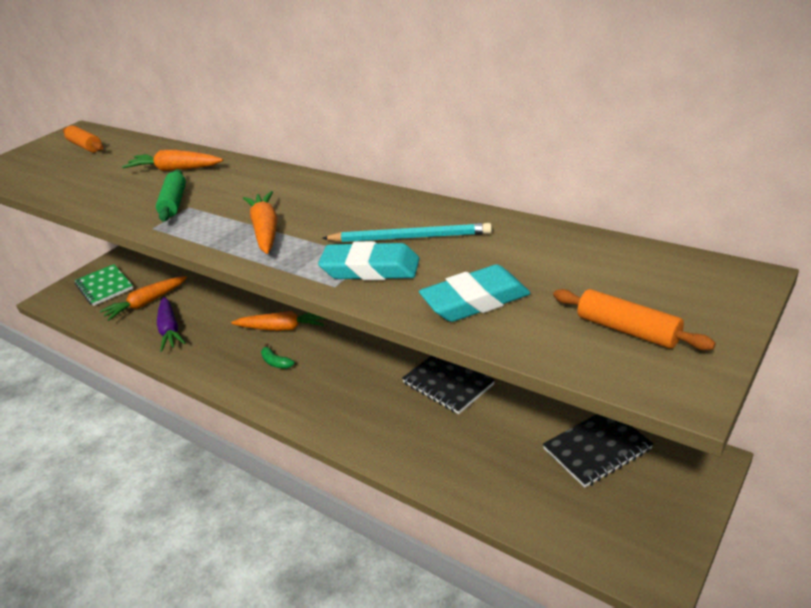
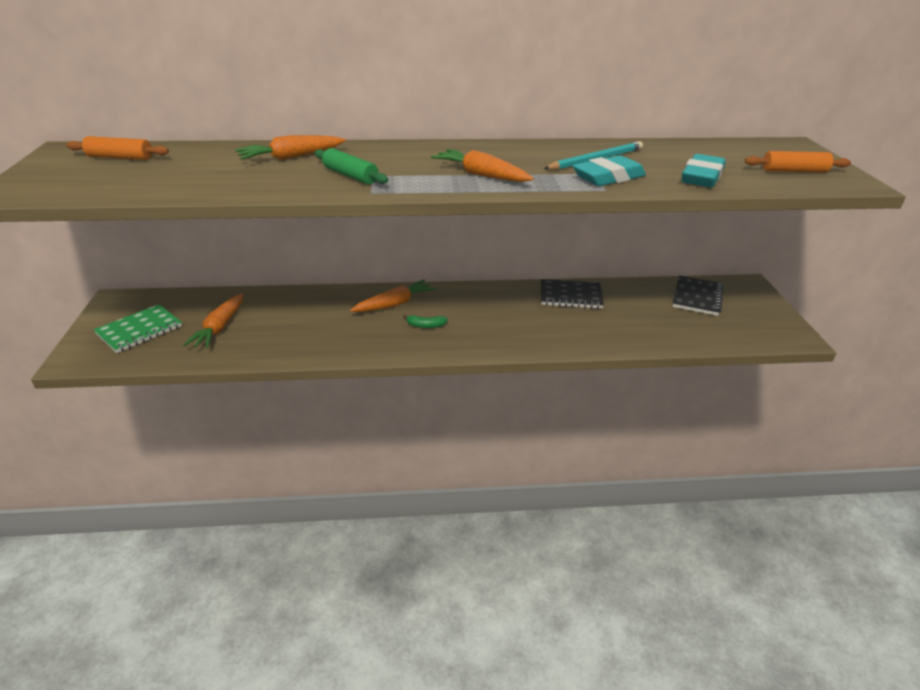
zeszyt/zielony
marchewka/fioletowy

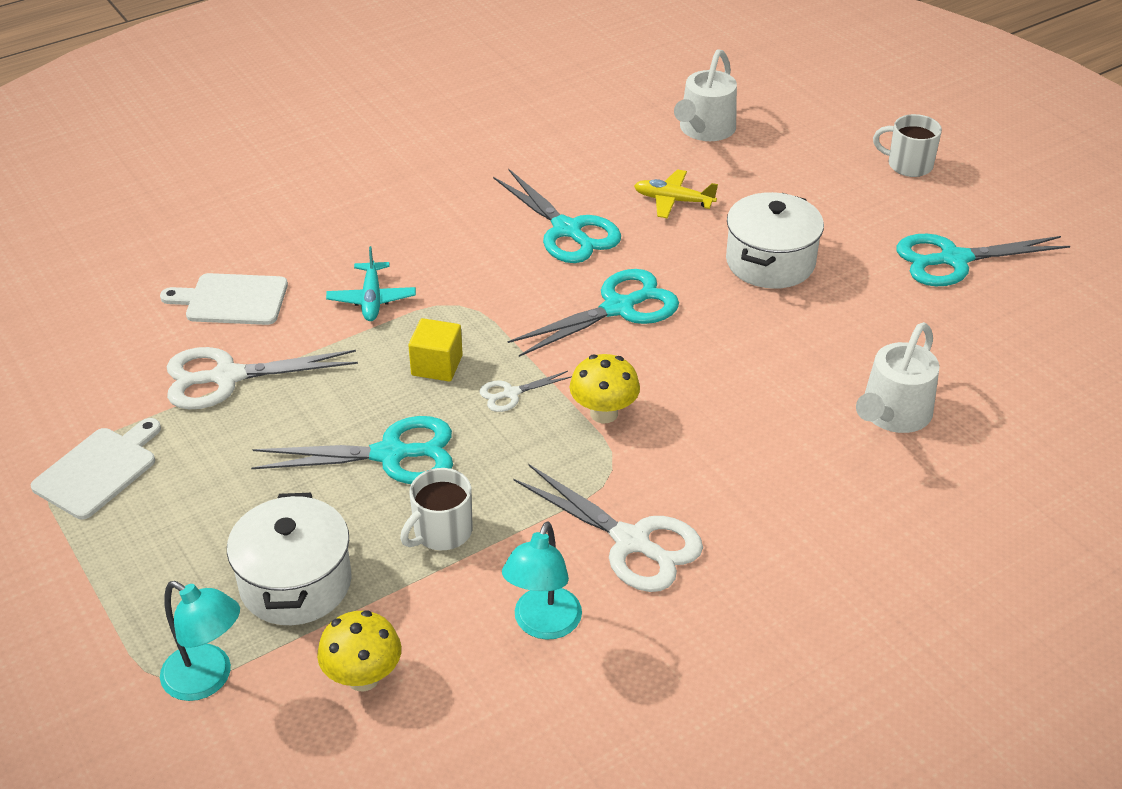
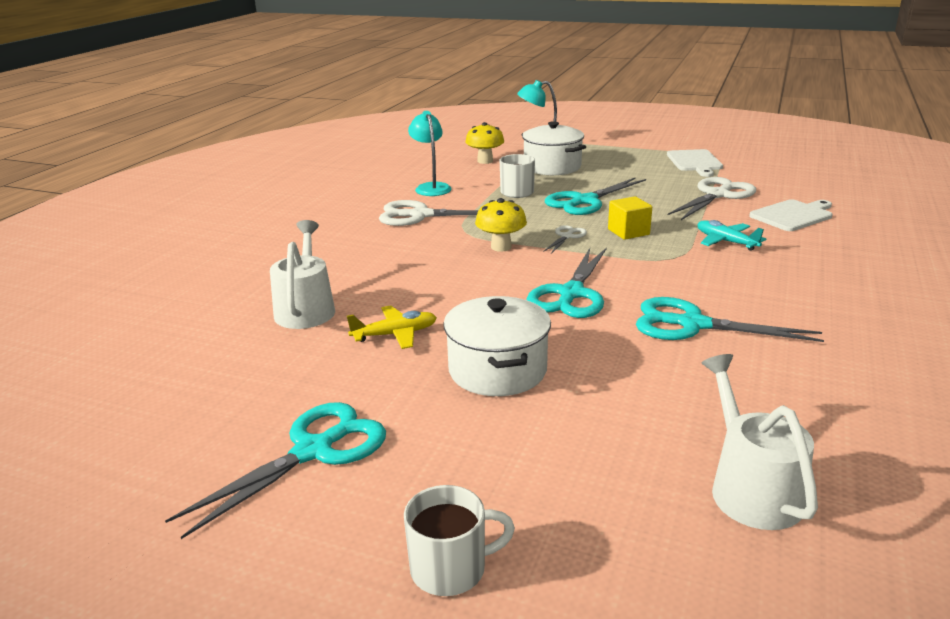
samolot/żółty

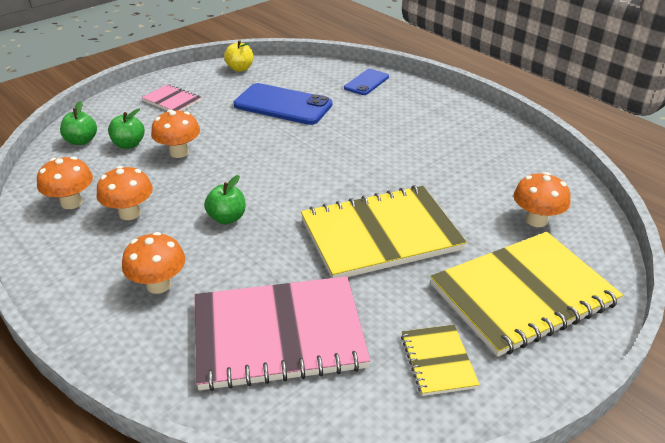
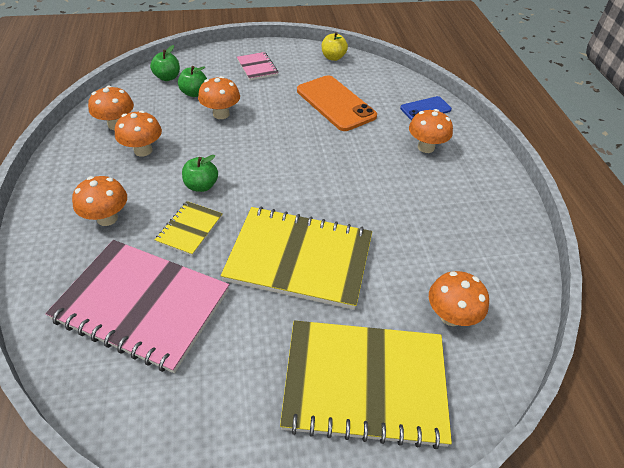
zeszyt/żółty (1st from left)
telefon/pomarańczowy
grzyb/pomarańczowy (5th from left)

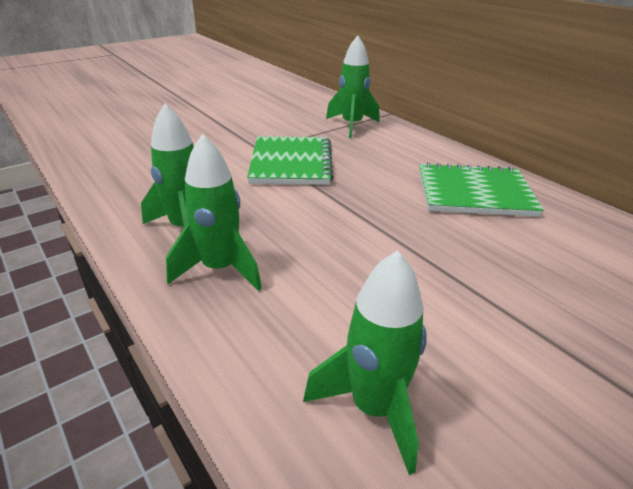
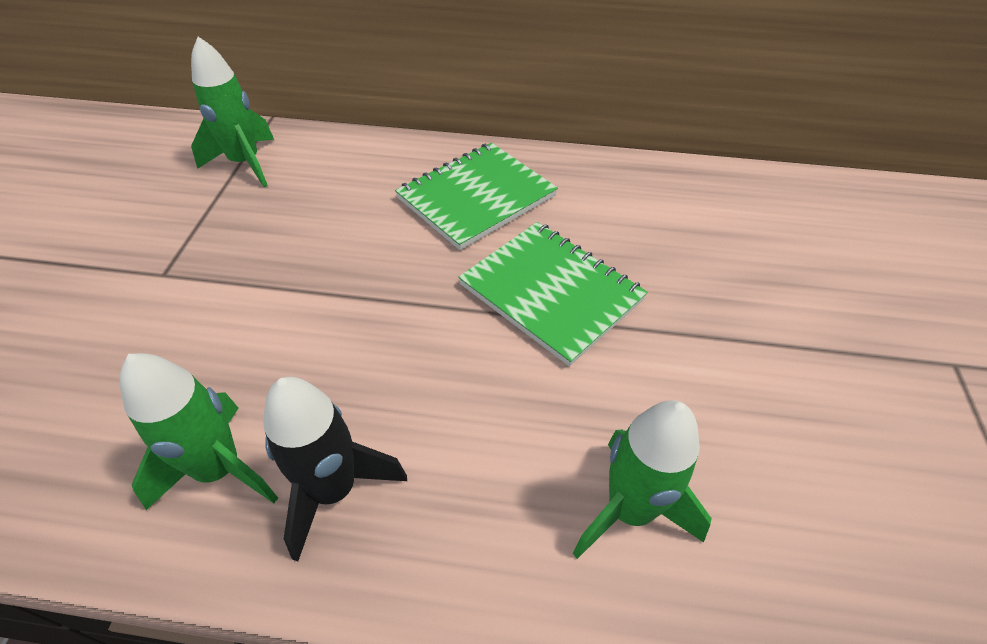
rakieta/czarny
zeszyt/zielony (2nd from left)

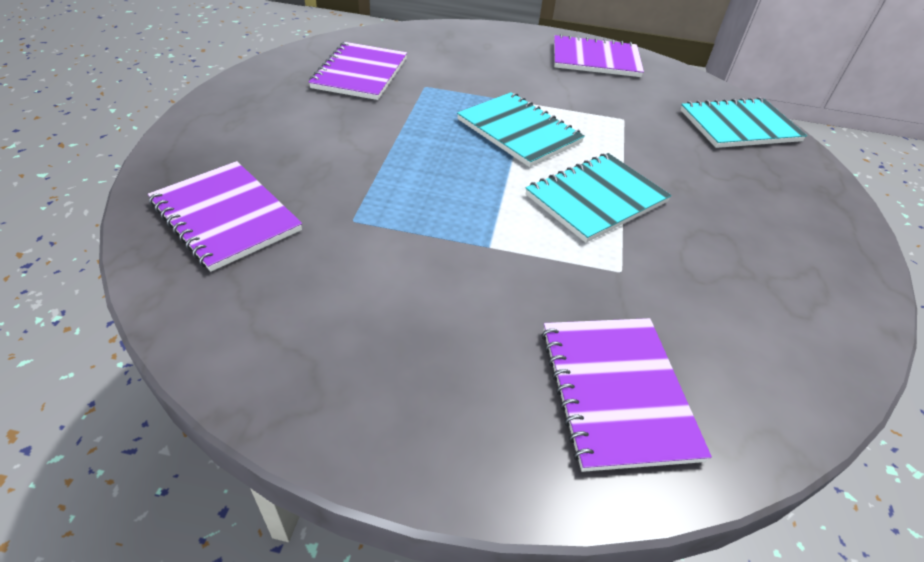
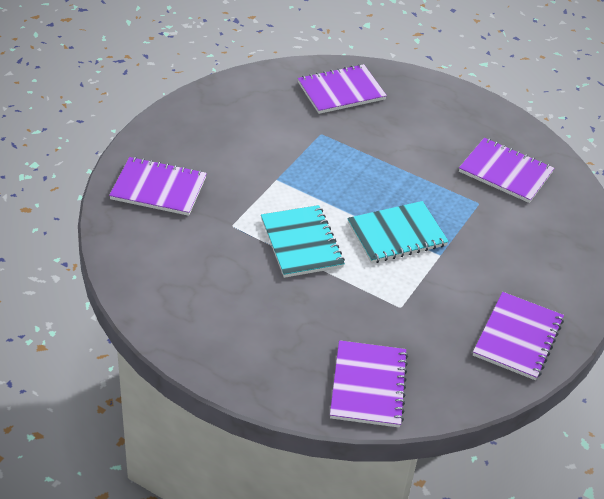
zeszyt/fioletowy (3rd from left)

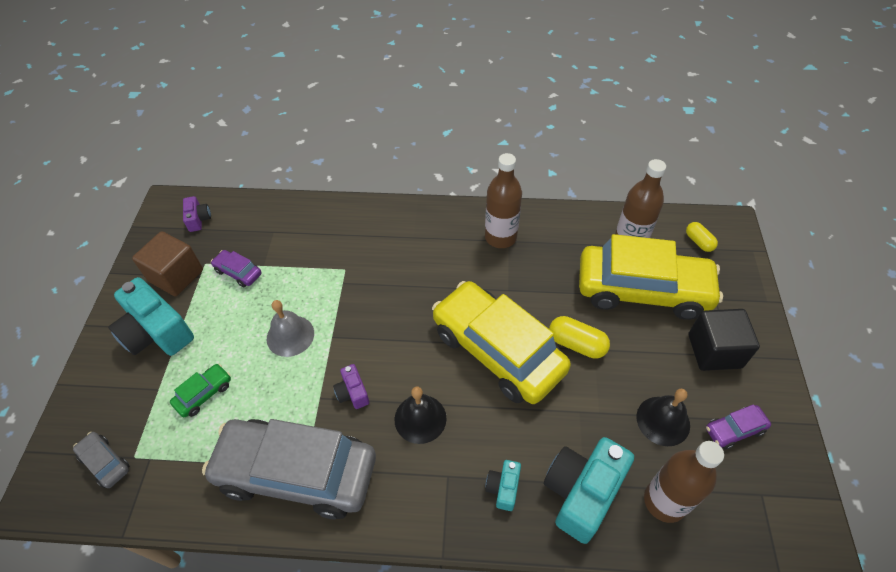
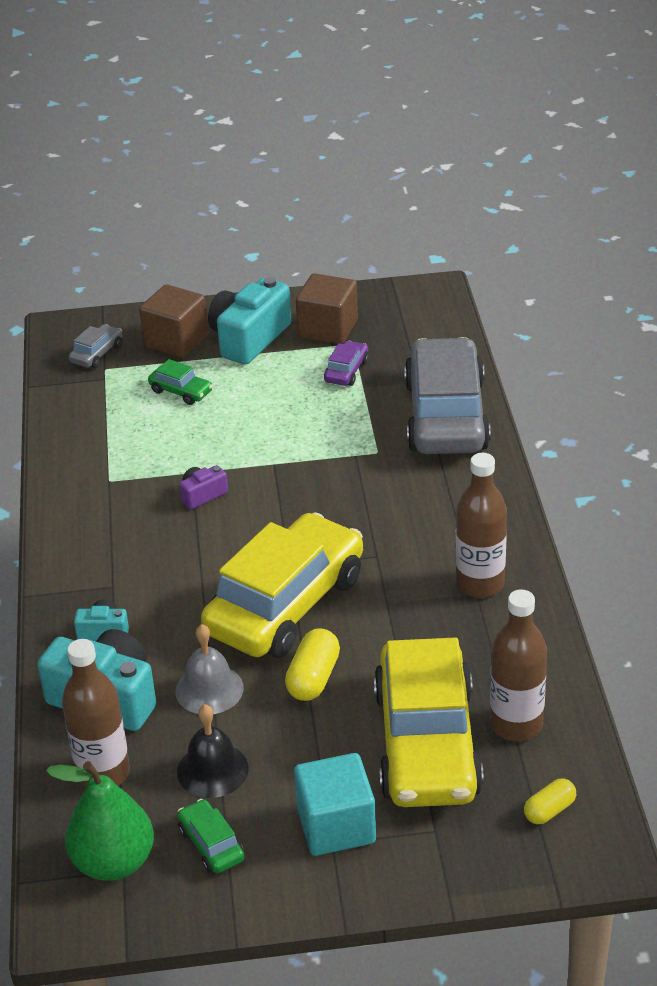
gruszka/zielony
sześcian/brązowy (1st from left)
dzwonek/szary
samochód/zielony (2nd from left)
sześcian/turkusowy
samochód/szary (2nd from left)
aparat fotograficzny/fioletowy (1st from left in the first image)
dzwonek/czarny (1st from left in the first image)

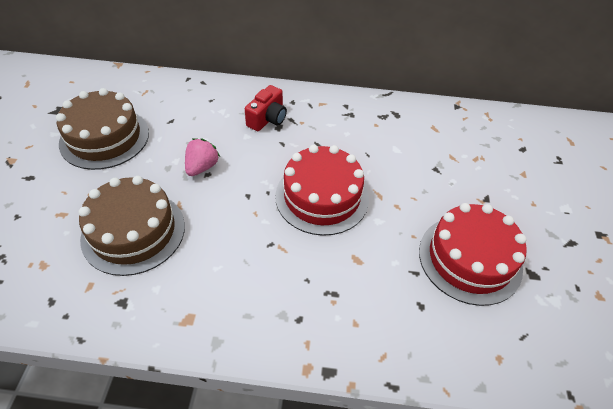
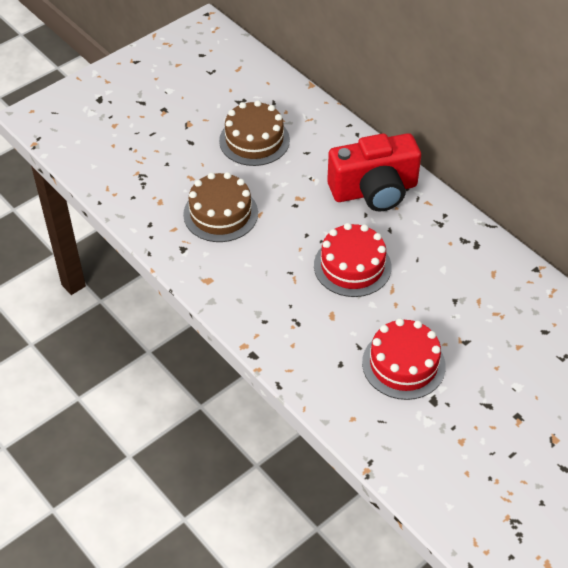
aparat fotograficzny/czerwony
truskawka/różowy

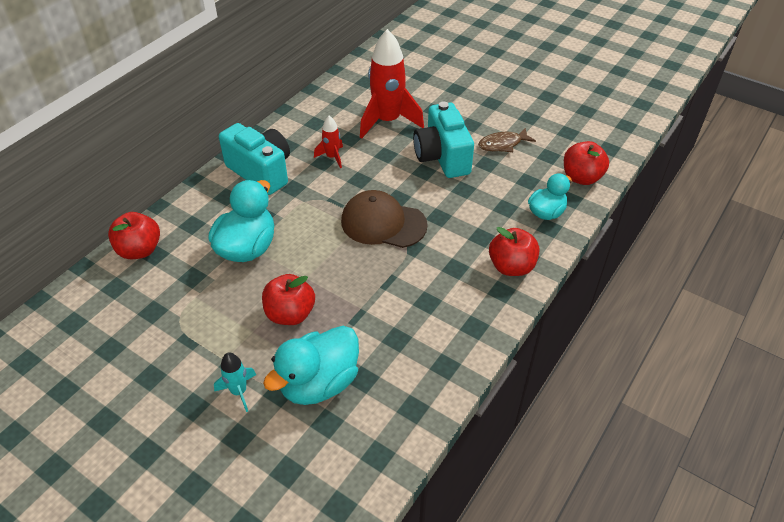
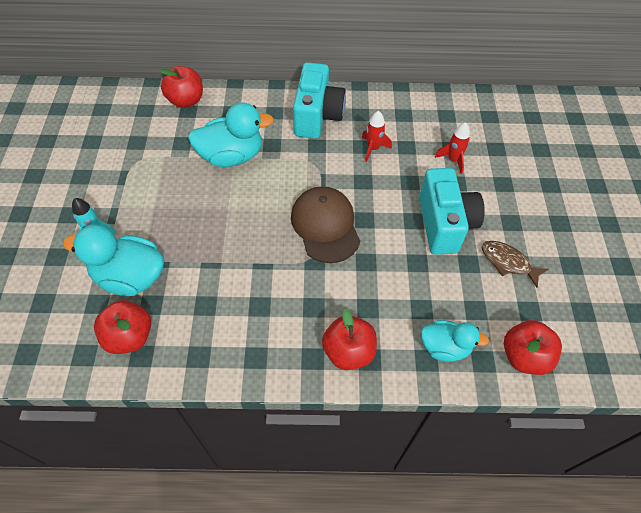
jabłko/czerwony (1st from left)
aparat fotograficzny/turkusowy (2nd from left)
rakieta/czerwony (2nd from left)

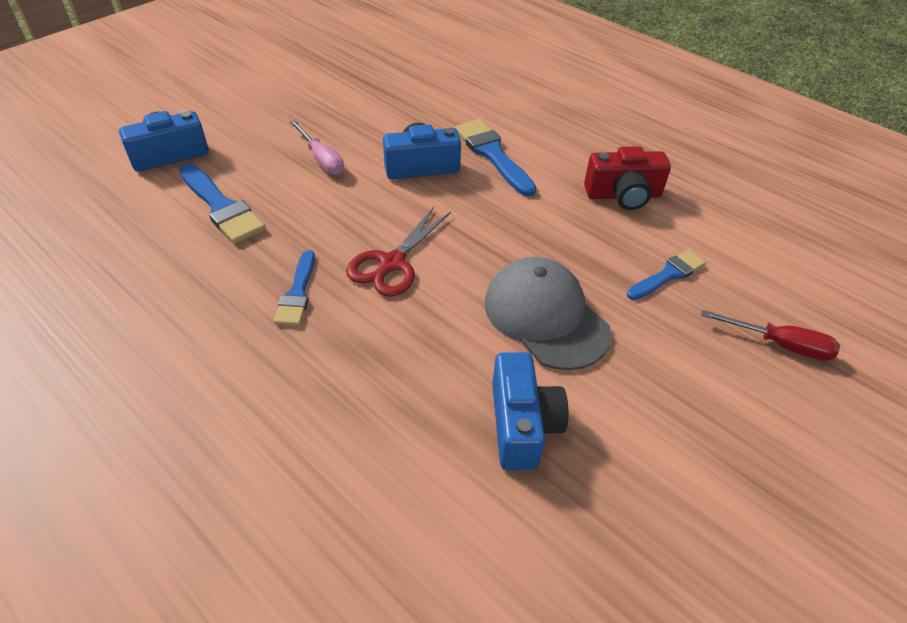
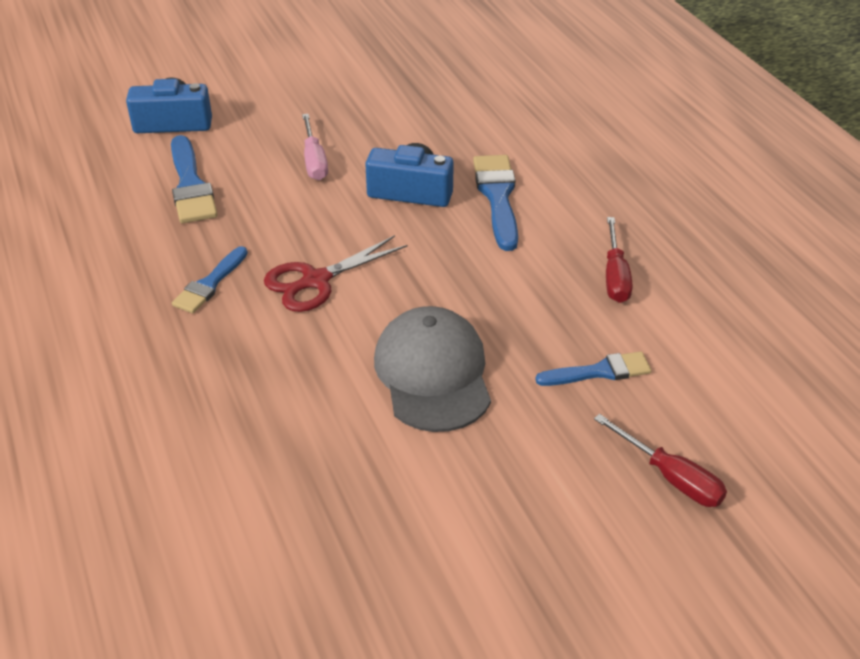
śrubokręt/czerwony (1st from left)
aparat fotograficzny/niebieski (3rd from left in the first image)

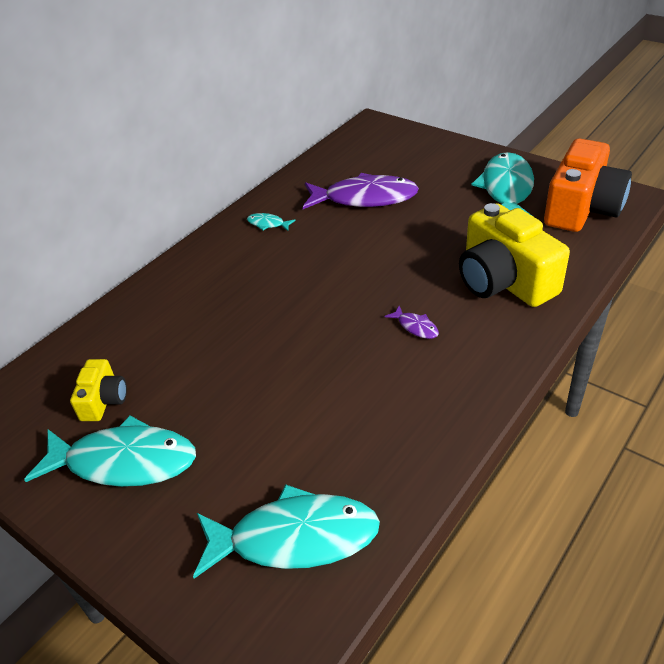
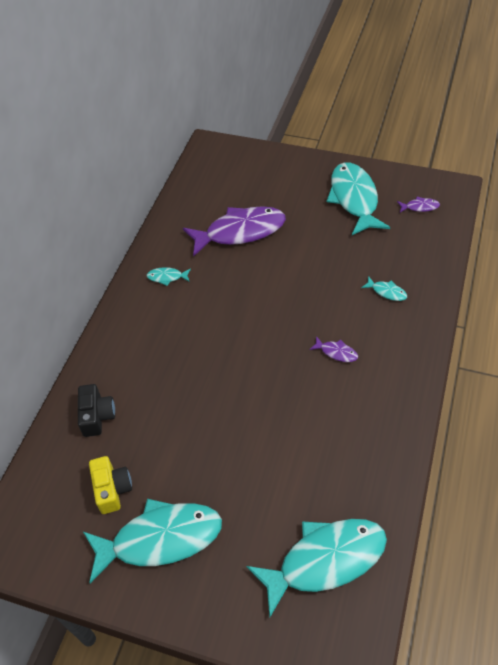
aparat fotograficzny/czarny
ryba/turkusowy (5th from left)
ryba/fioletowy (3rd from left)

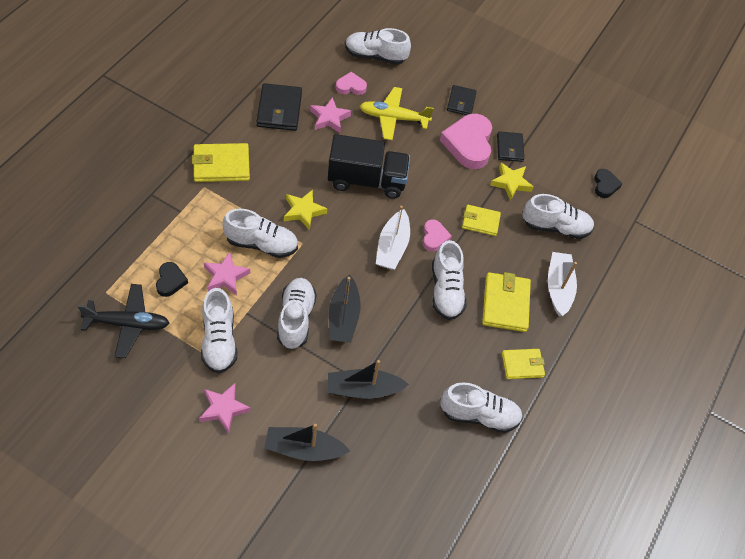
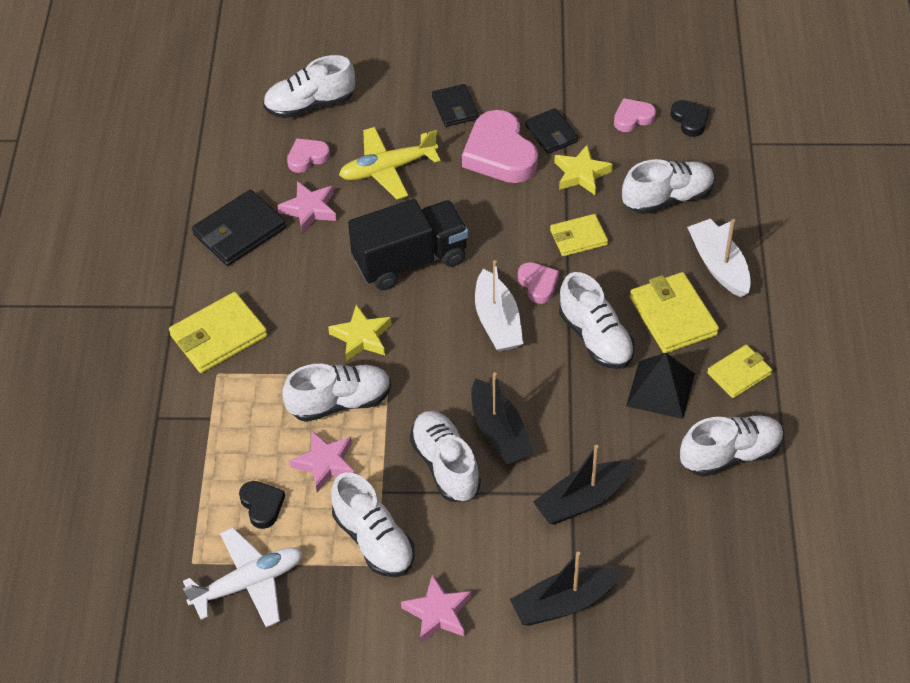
samolot/biały
portfel/czarny (1st from left)
serce/różowy (4th from left)
piramida/czarny

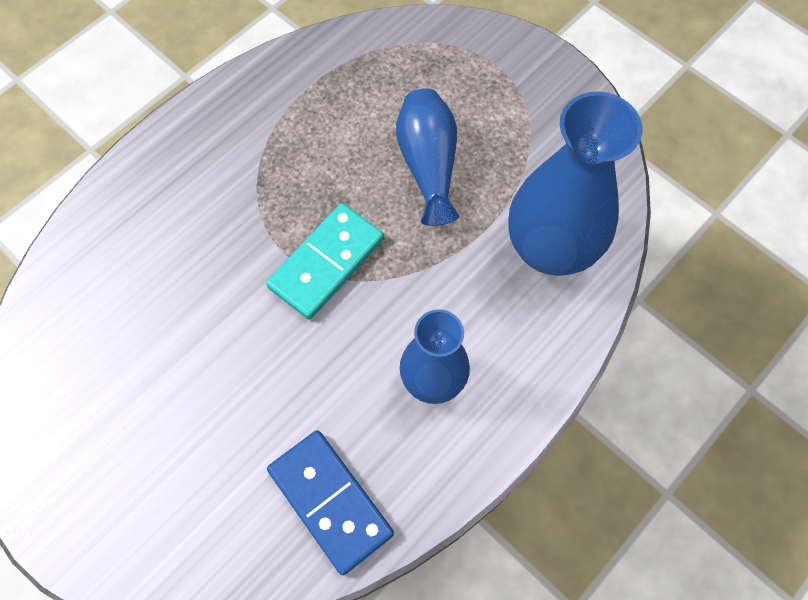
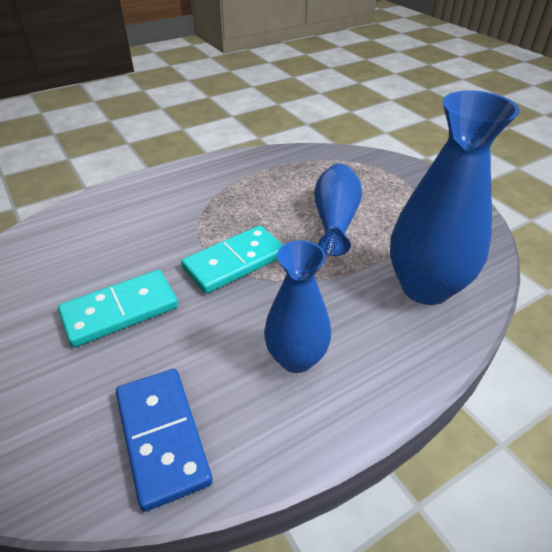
kostka domina/turkusowy (1st from left)

